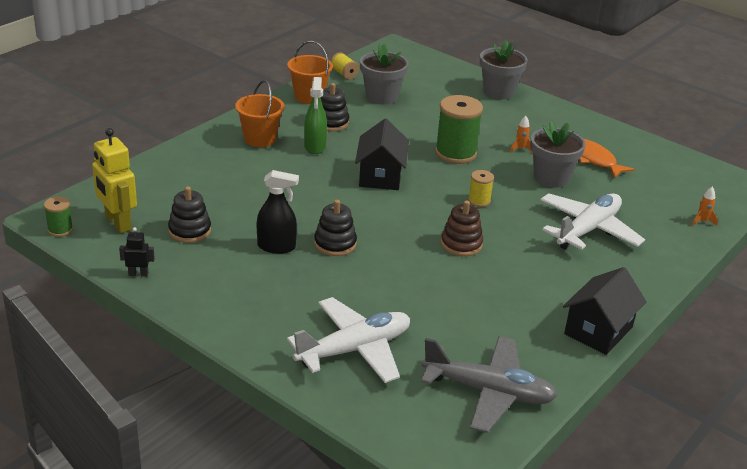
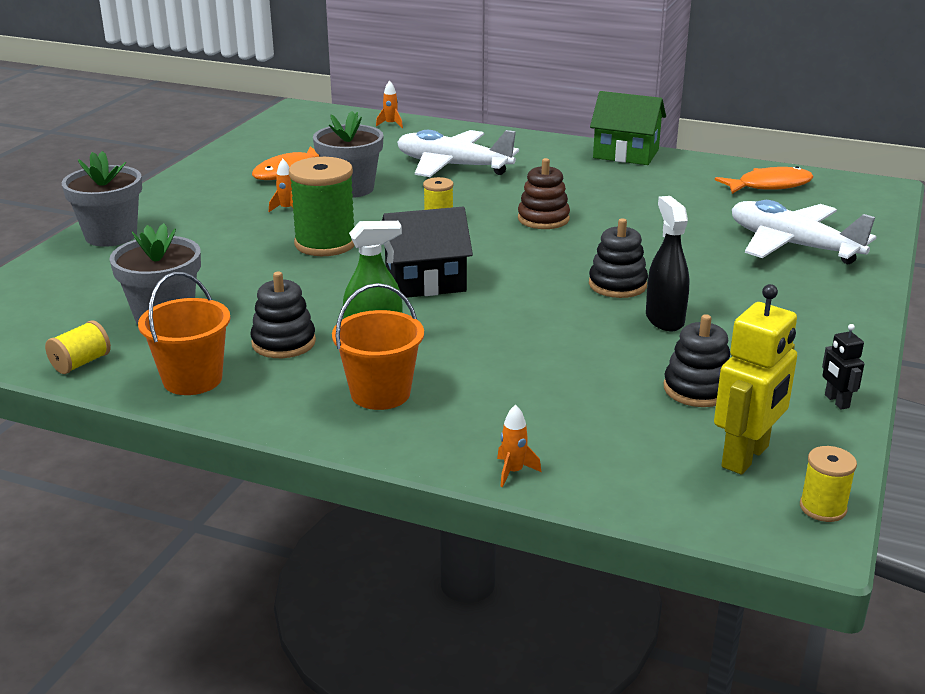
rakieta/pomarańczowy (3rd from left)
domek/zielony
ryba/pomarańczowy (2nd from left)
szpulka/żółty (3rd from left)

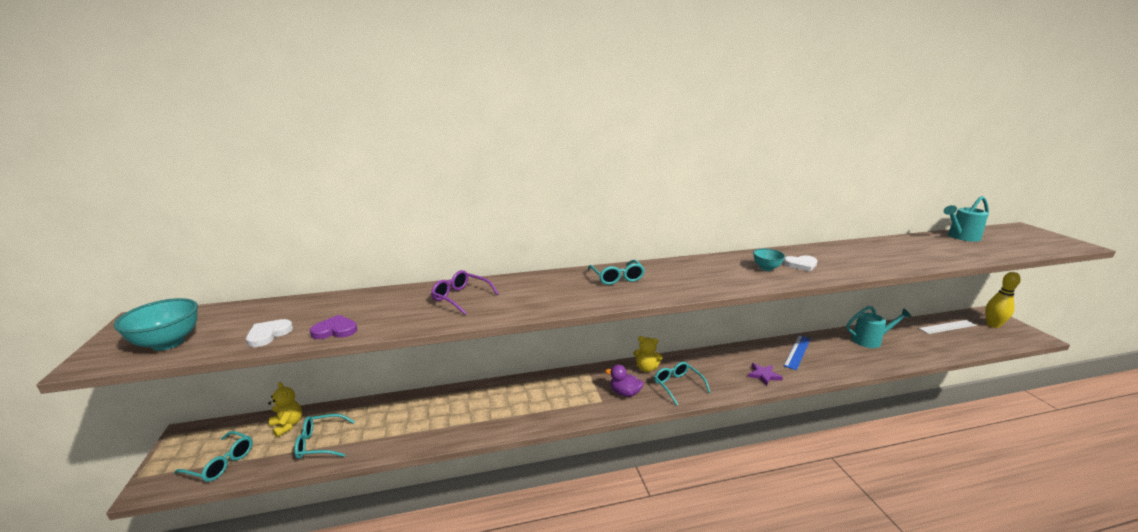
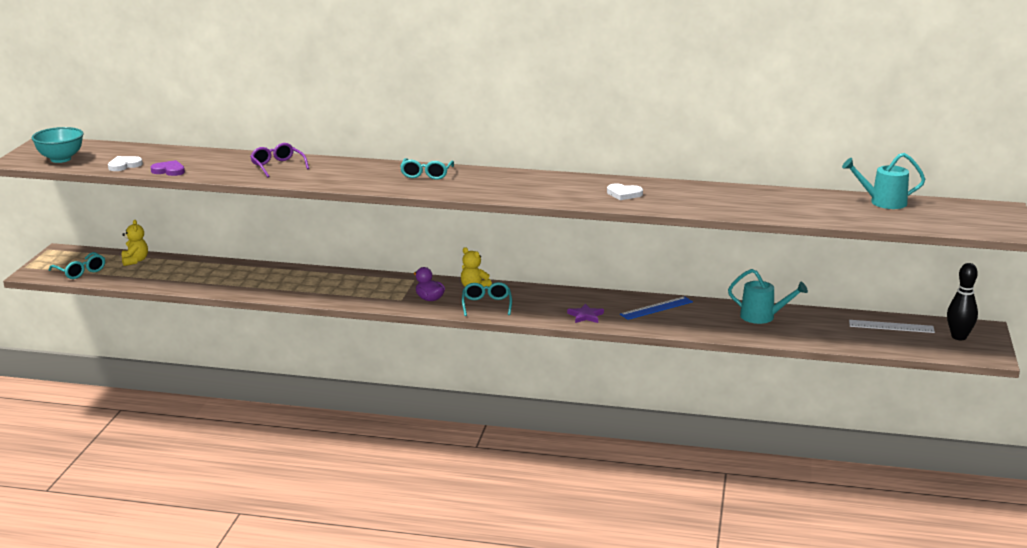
kręgiel/czarny
okulary/turkusowy (2nd from left in the first image)
miska/turkusowy (2nd from left in the first image)

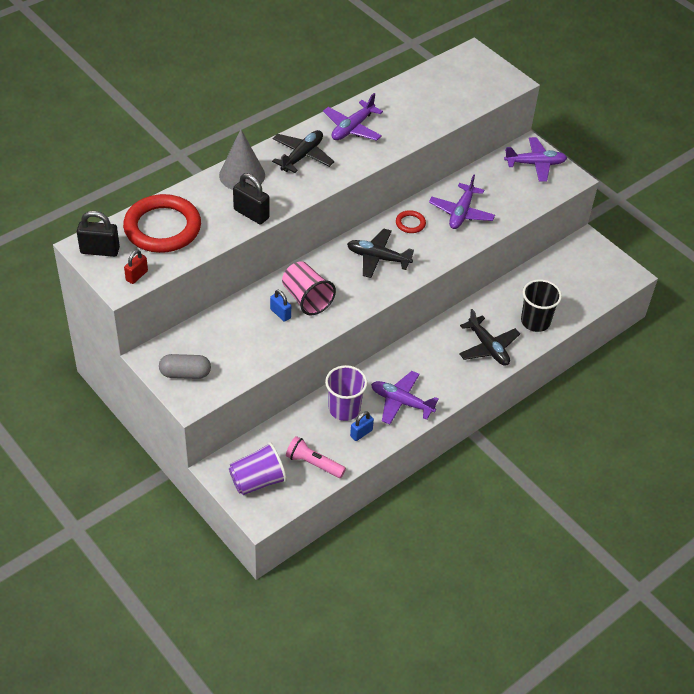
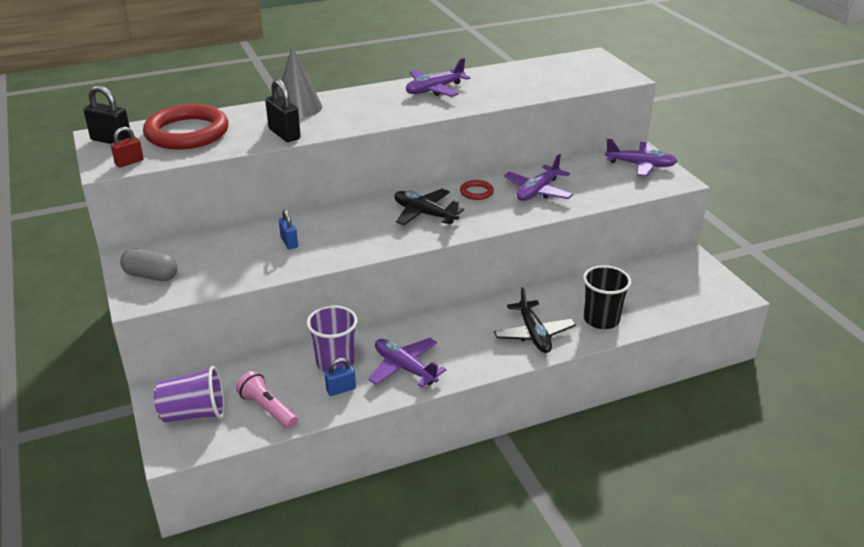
samolot/czarny (1st from left in the first image)
szklanka/różowy

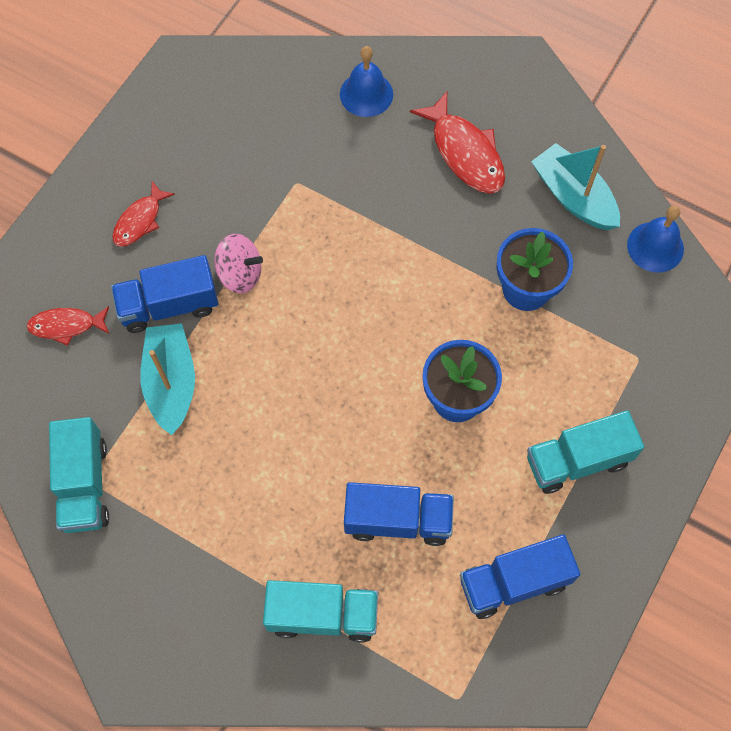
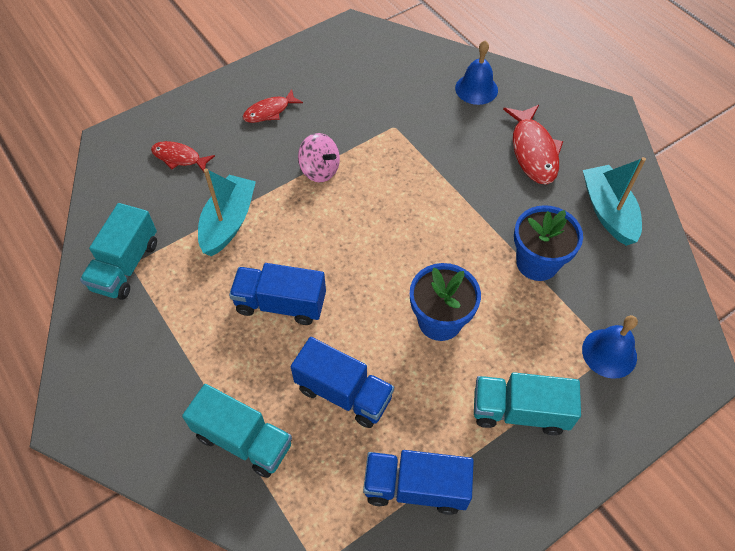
ciężarówka/niebieski (1st from left)
dzwonek/niebieski (2nd from left)

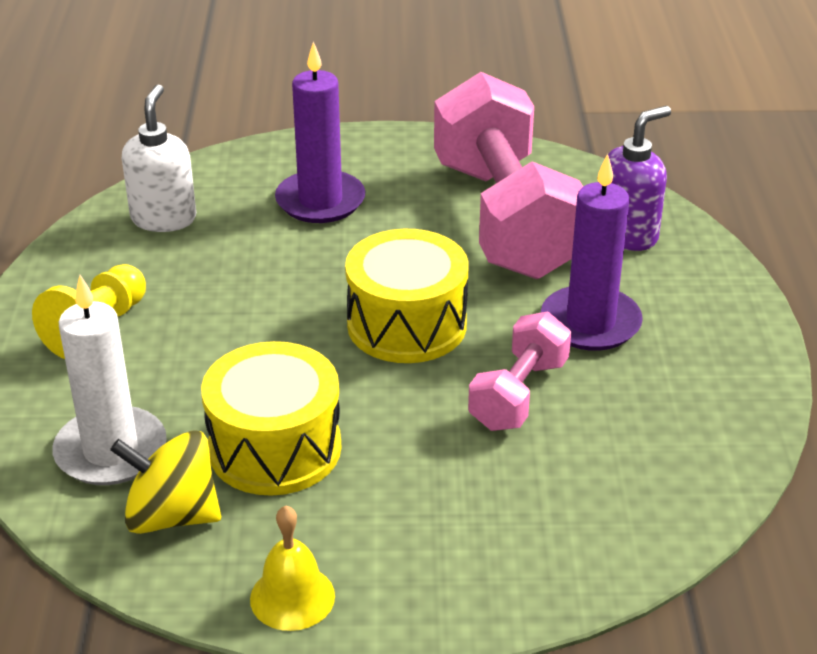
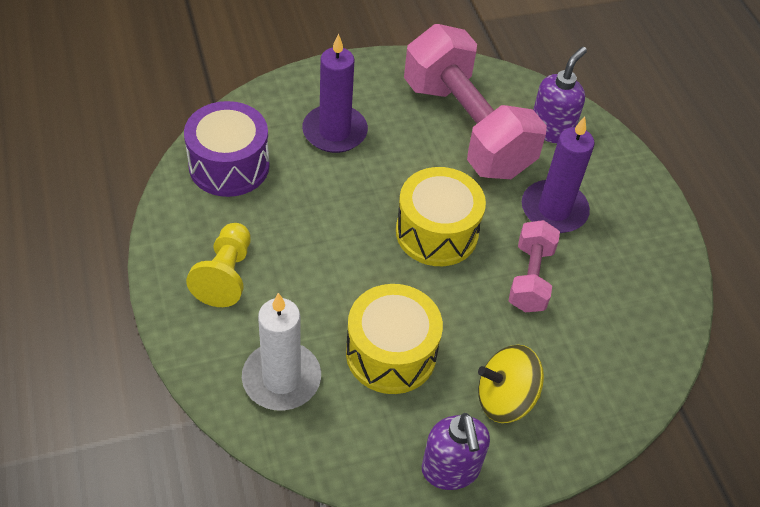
bęben/fioletowy
dozownik mydła/fioletowy (1st from left)
bączek/żółty

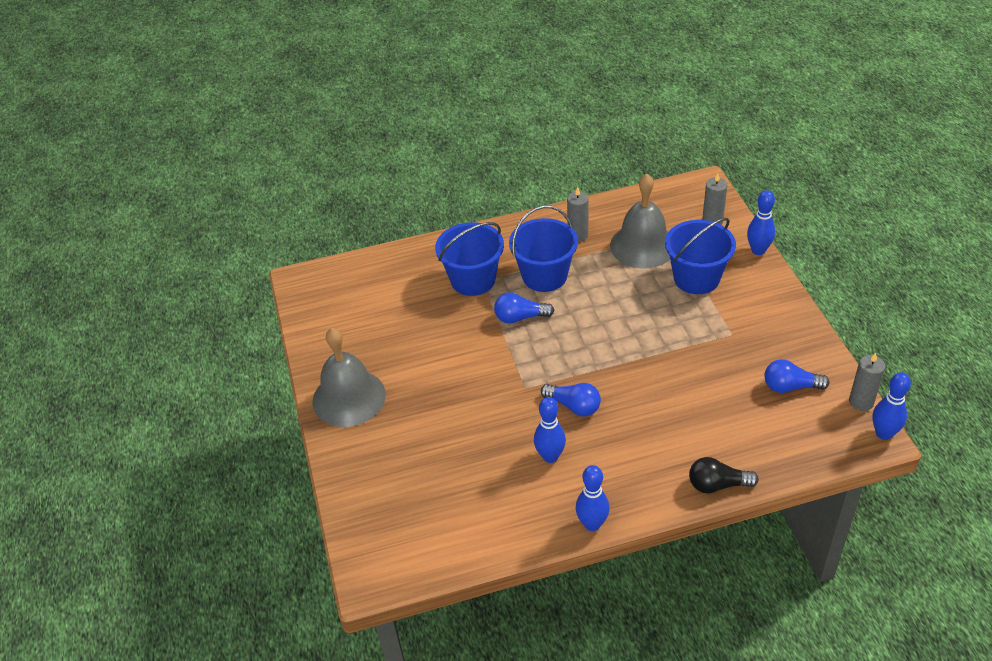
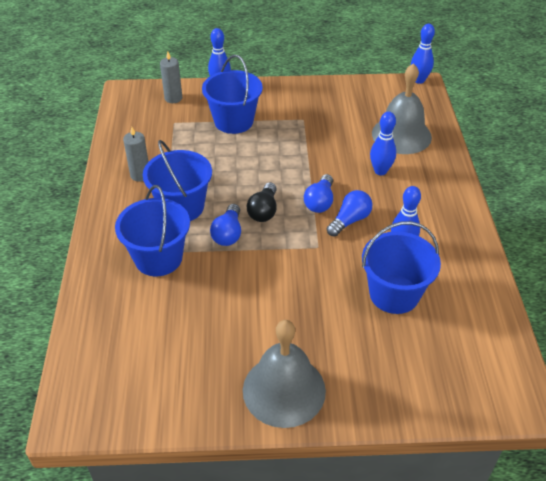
żarówka/czarny
żarówka/niebieski (2nd from left)
wiadro/niebieski (4th from left)
kręgiel/niebieski (2nd from left)
dzwonek/szary (2nd from left)
świeca/szary (3rd from left in the first image)

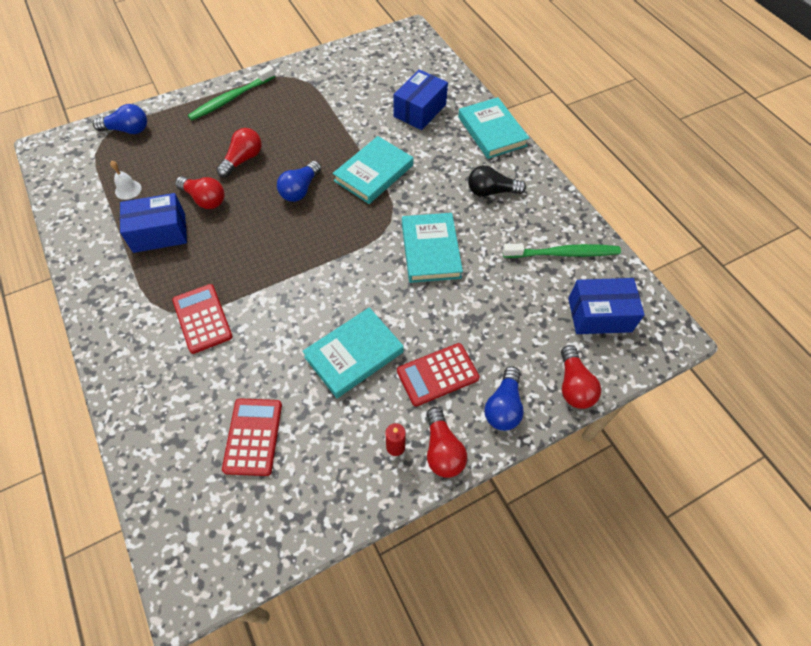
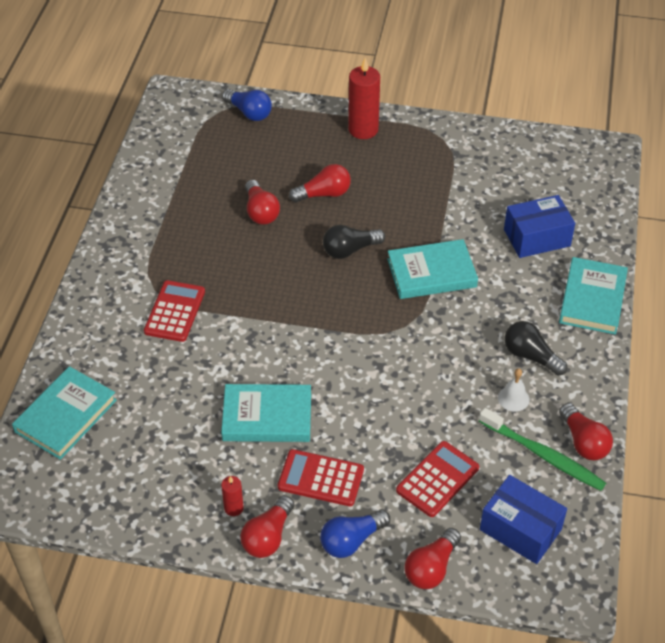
książka/turkusowy (1st from left)
żarówka/czarny (1st from left)
świeca/czerwony (2nd from left)
kalkulator/czerwony (3rd from left)
dzwonek/biały
żarówka/czerwony (5th from left)
pudełko/niebieski (1st from left in the first image)

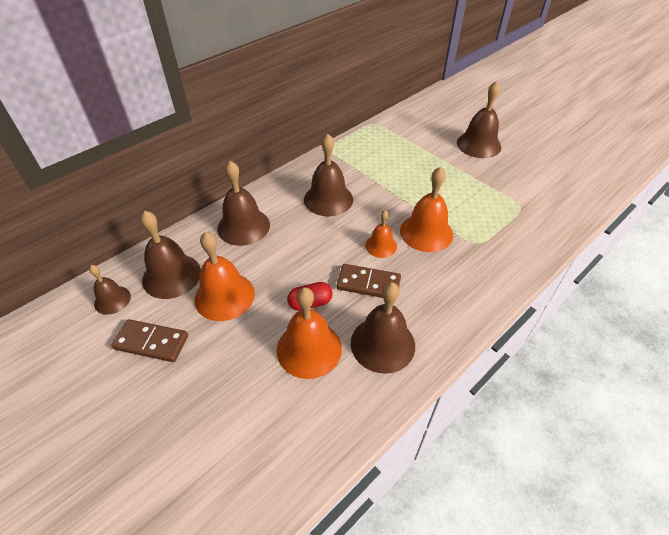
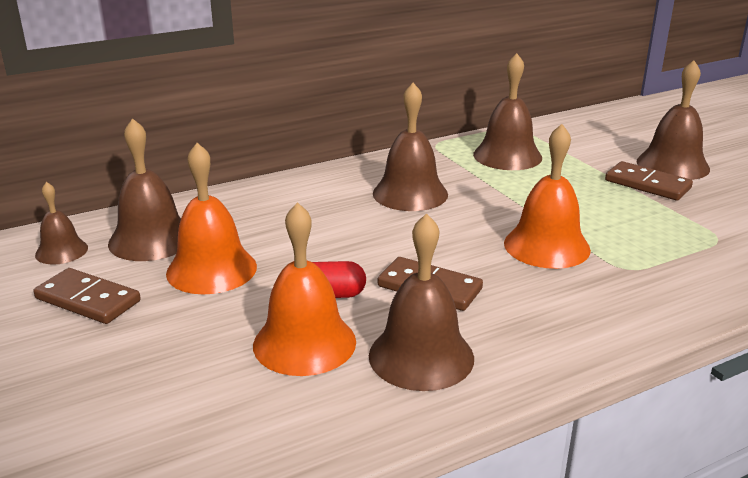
dzwonek/brązowy (5th from left)
kostka domina/brązowy (3rd from left)
dzwonek/pomarańczowy (3rd from left in the first image)

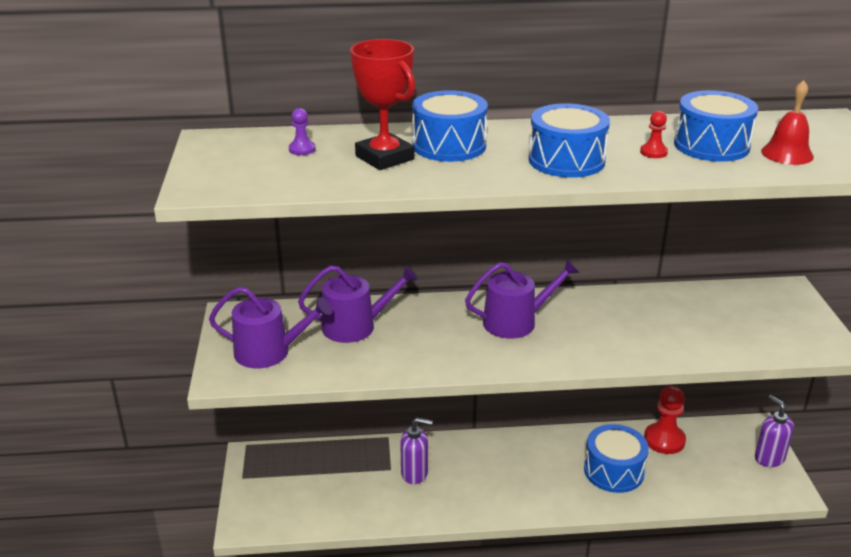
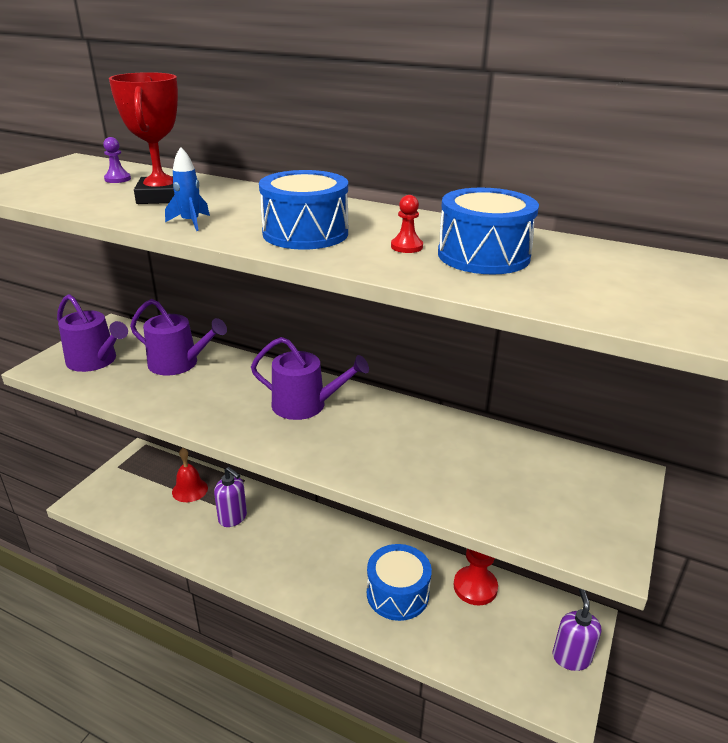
rakieta/niebieski
dzwonek/czerwony
bęben/niebieski (1st from left in the first image)

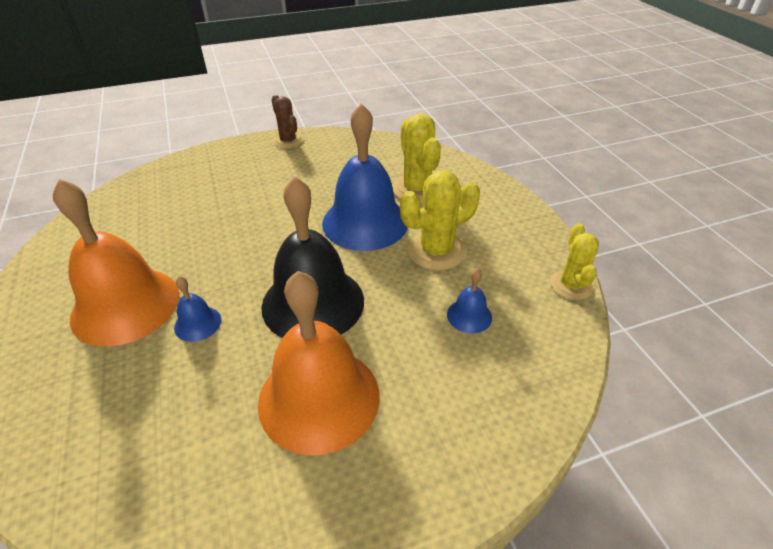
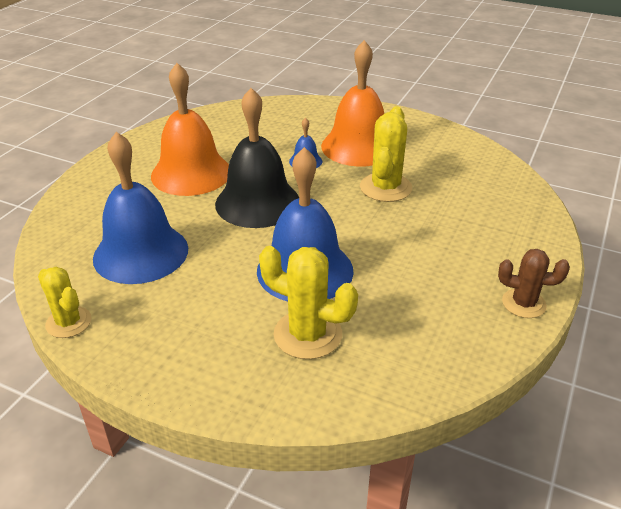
dzwonek/niebieski (1st from left)
kaktus/żółty (3rd from left)

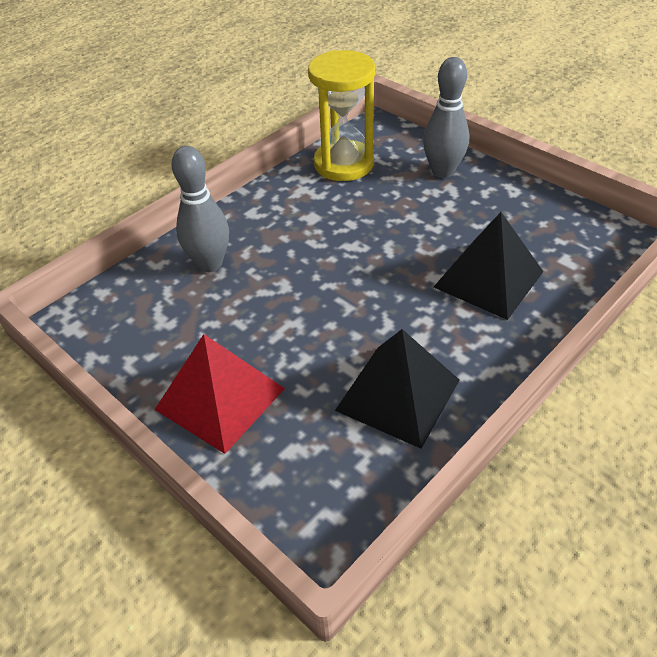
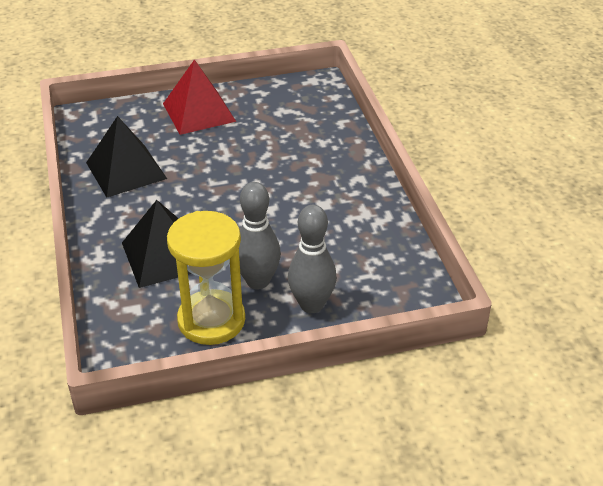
klepsydra/żółty
kręgiel/szary (1st from left)

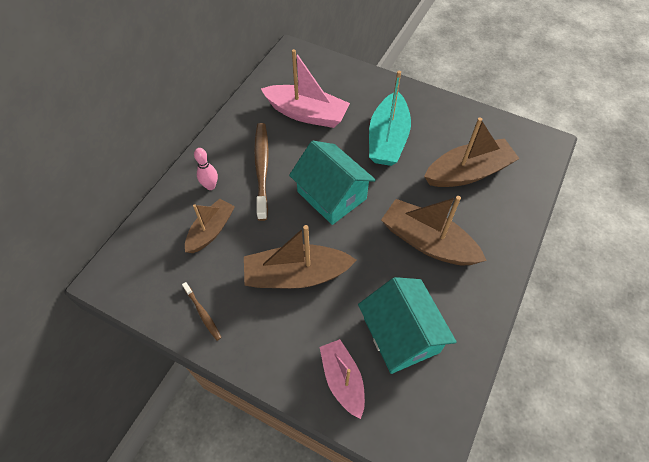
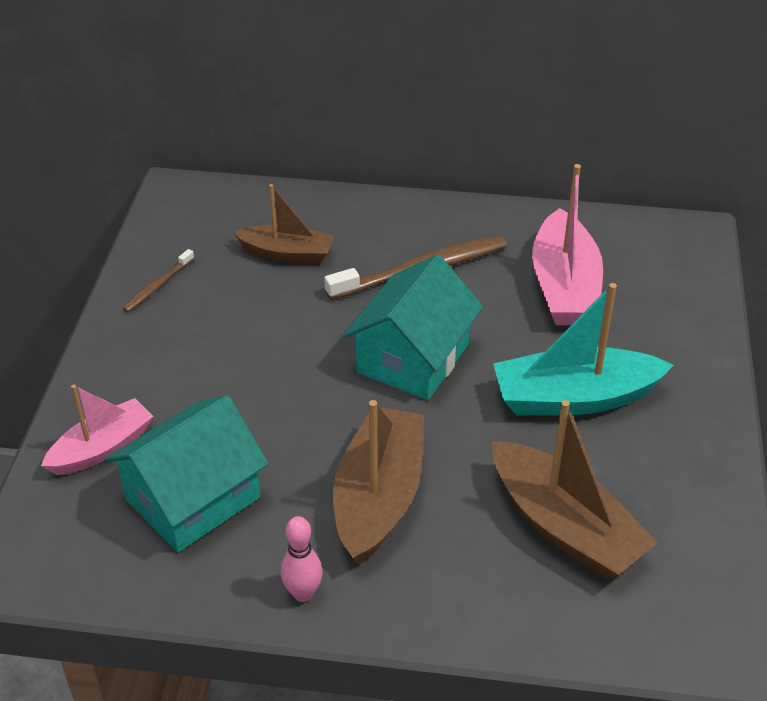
kręgiel/różowy
łódka/brązowy (2nd from left in the first image)

